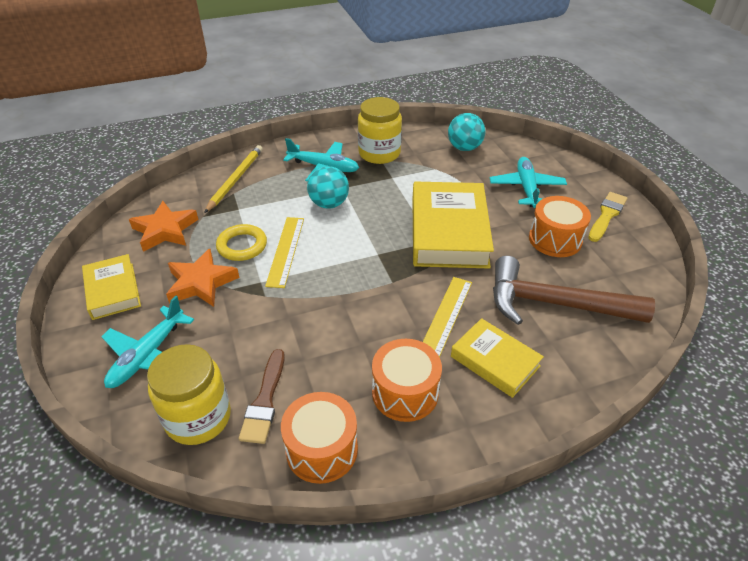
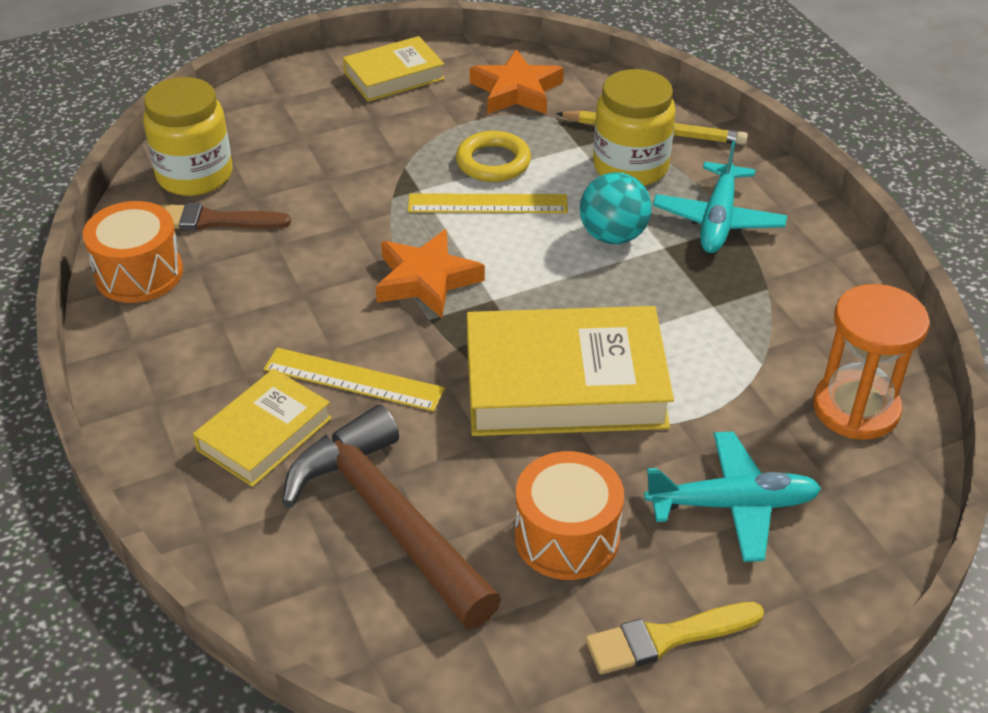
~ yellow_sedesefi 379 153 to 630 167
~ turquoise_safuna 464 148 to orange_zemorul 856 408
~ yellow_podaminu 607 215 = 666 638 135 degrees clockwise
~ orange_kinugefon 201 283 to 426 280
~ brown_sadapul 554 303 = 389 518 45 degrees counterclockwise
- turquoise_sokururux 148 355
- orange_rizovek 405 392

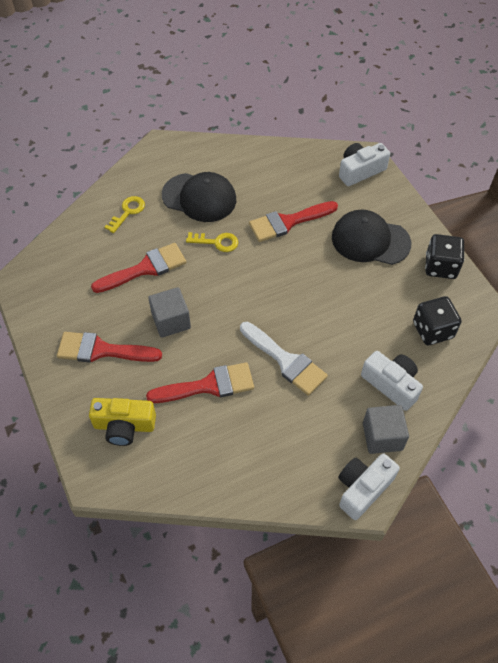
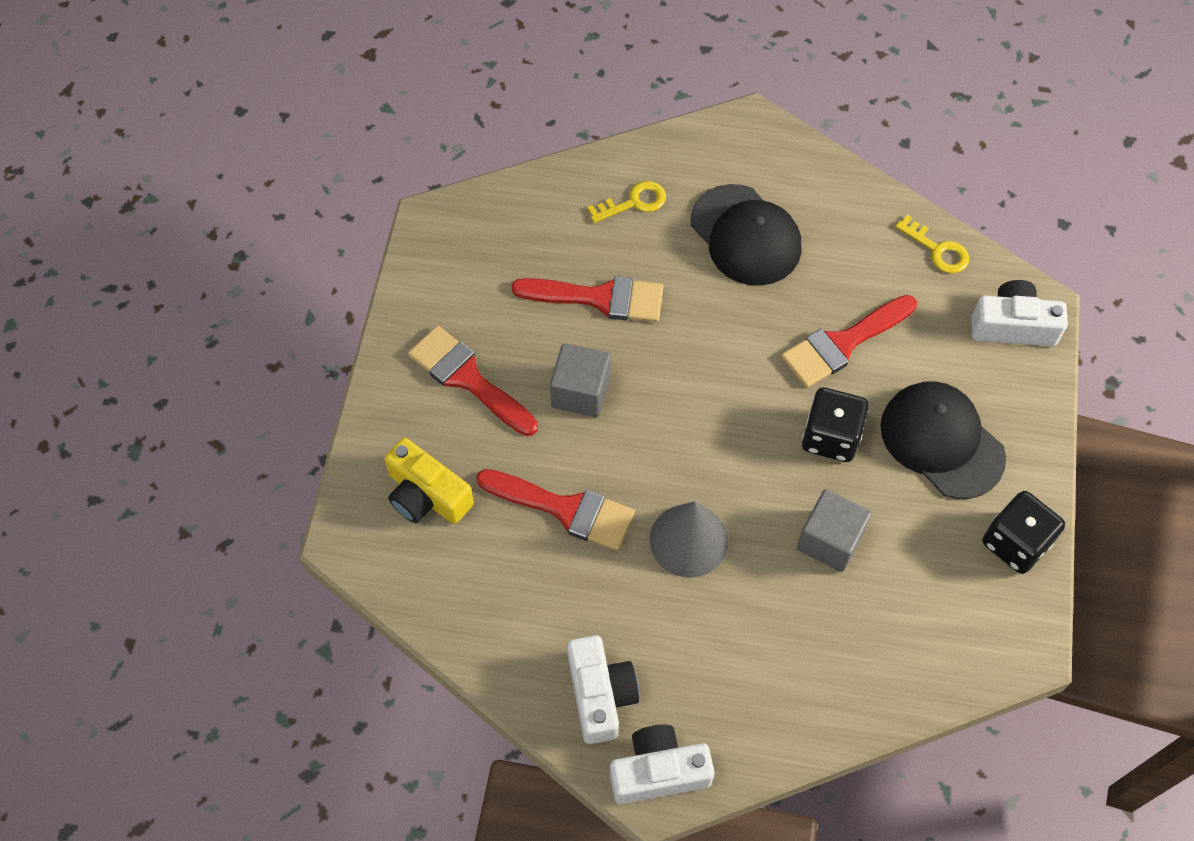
~ red_podaminu 288 222 = 842 344 45 degrees counterclockwise
~ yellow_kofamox 217 242 to 937 250
~ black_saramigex 432 330 to 830 437
~ white_podaminu 286 361 to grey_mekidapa 688 540
~ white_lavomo 391 384 to 600 694
~ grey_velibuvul 382 436 to 829 540

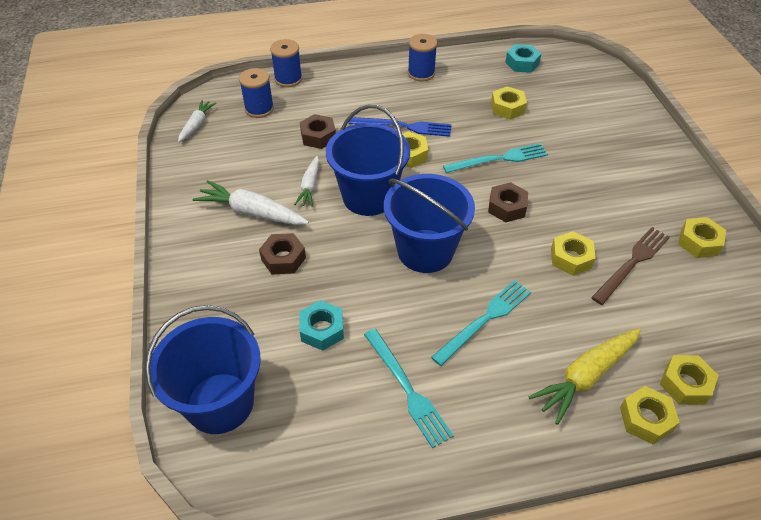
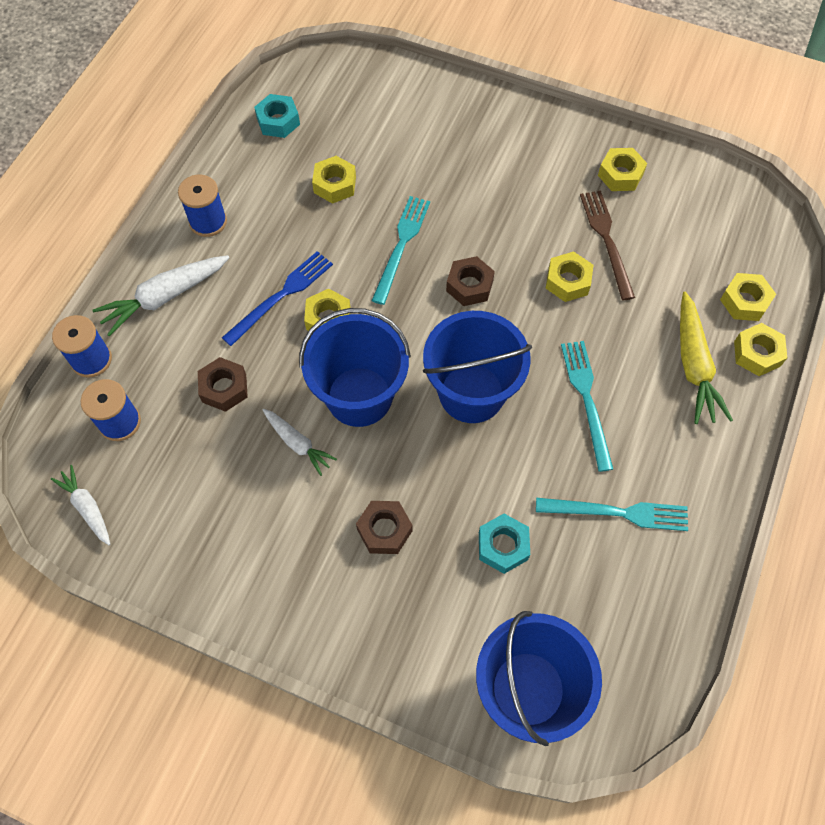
~ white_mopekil 252 212 to 165 297

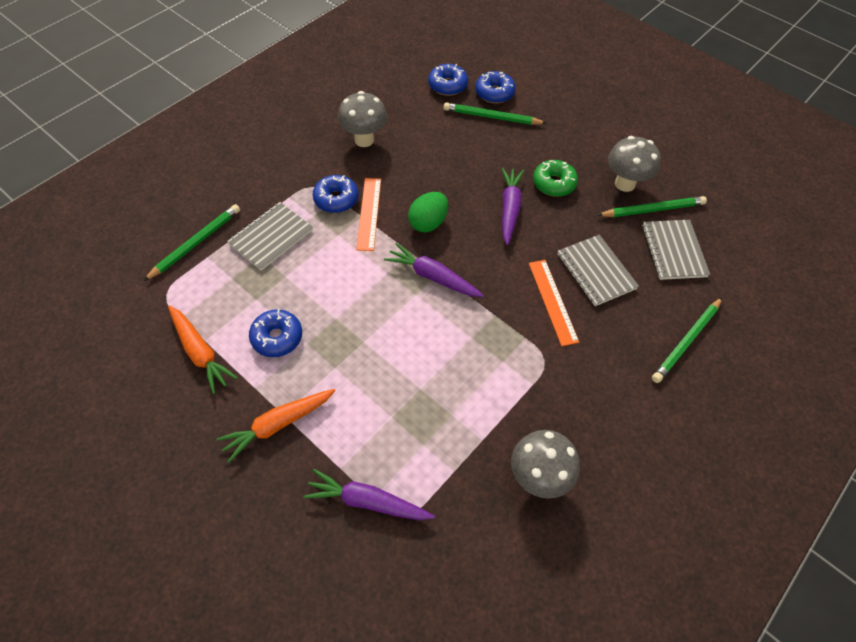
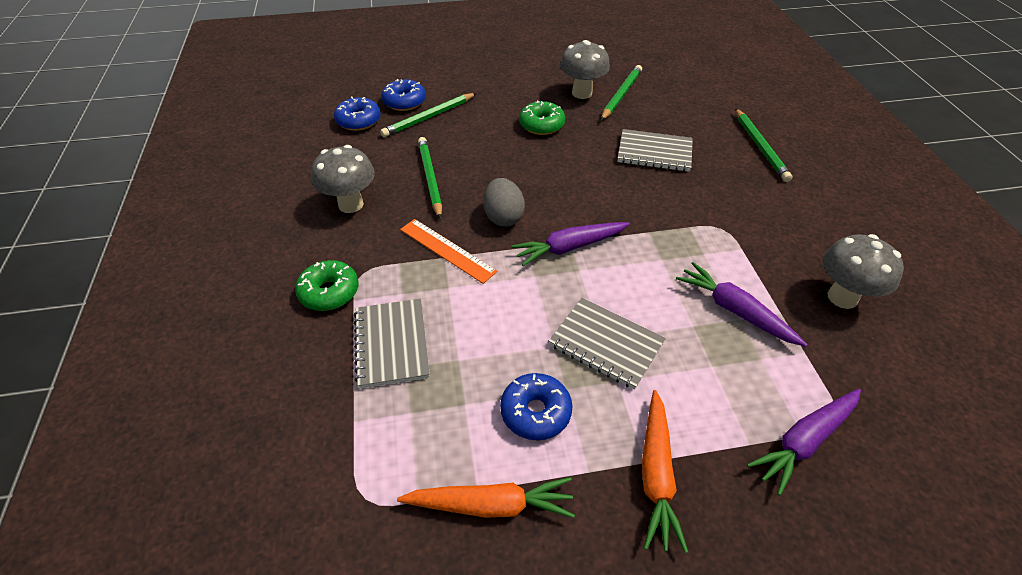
~ purple_mopekil 509 209 to 735 310
- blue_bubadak 336 199
~ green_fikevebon 428 223 to grey_fikevebon 503 217
~ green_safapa 196 243 to 430 178
~ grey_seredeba 673 251 to 606 344
- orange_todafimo 552 301
+ green_bubadak 329 292

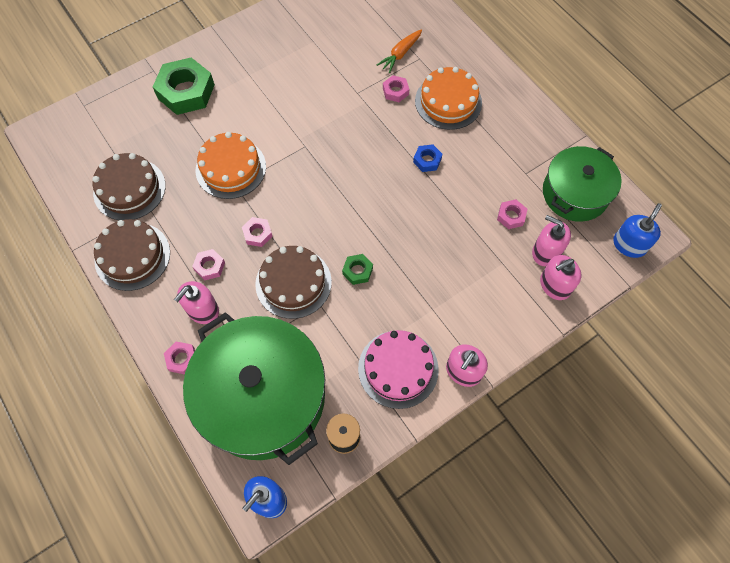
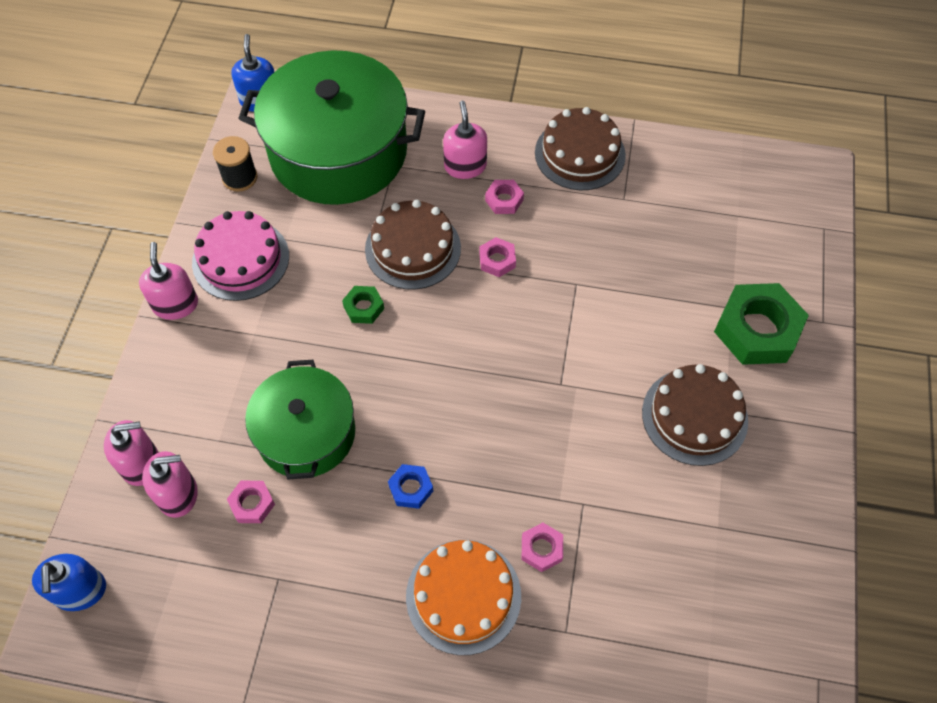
- orange_mopekil 400 54
- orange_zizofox 231 168
~ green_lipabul 575 193 to 306 433
~ brown_zizofox 129 189 to 694 416
~ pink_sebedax 554 285 = 141 463 60 degrees clockwise
- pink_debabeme 182 359

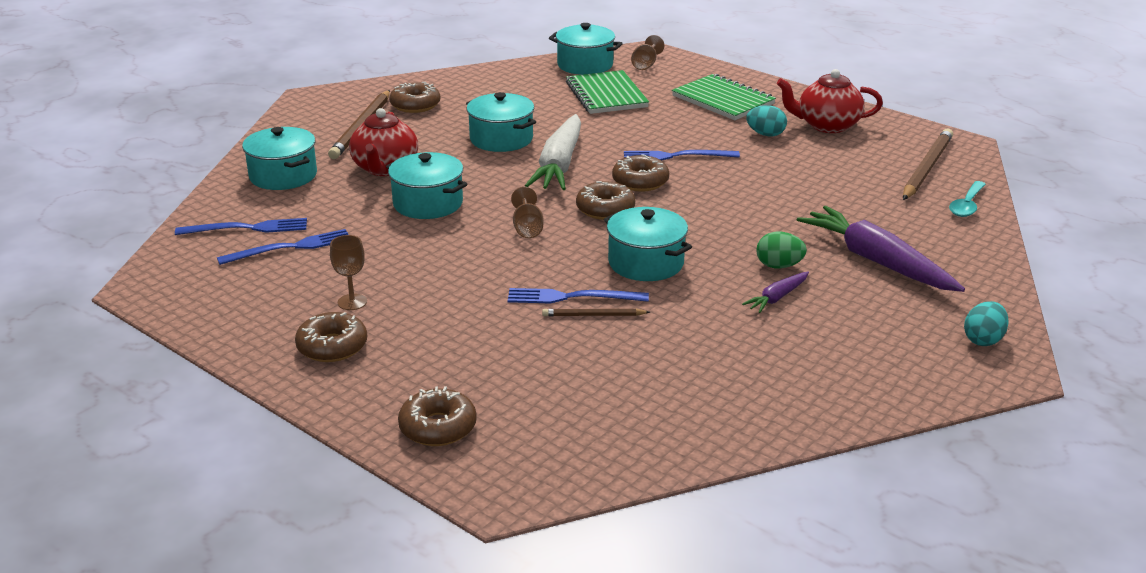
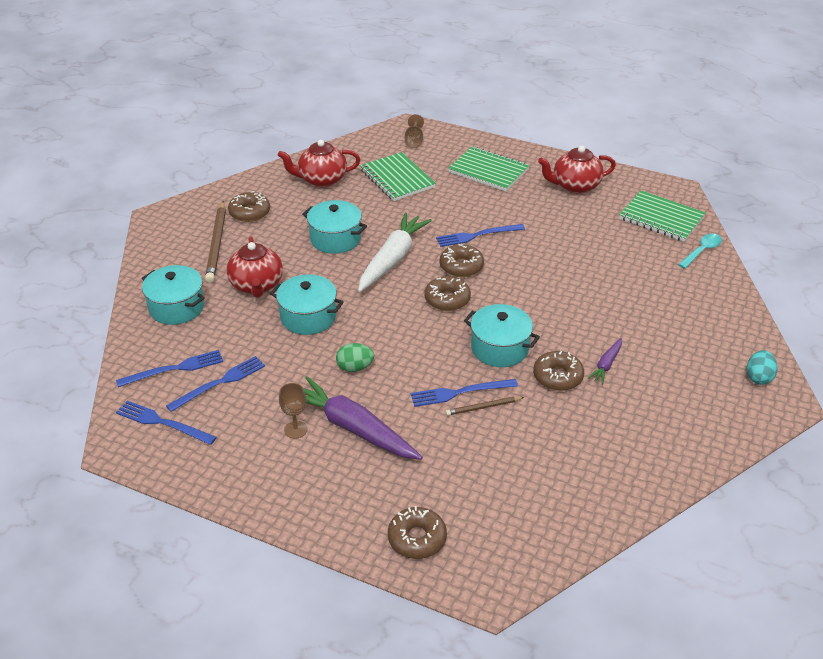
- turquoise_lipabul 585 65
- turquoise_fikevebon 765 134
~ white_mopekil 559 165 = 392 259 150 degrees counterclockwise
~ brown_safapa 926 168 to green_seredeba 661 218
~ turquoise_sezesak 967 205 = 702 251 150 degrees counterclockwise
- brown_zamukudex 527 228
~ purple_mopekil 877 261 to 353 428
~ green_fikevebon 779 266 to 355 367
~ brown_bubadak 332 346 to 557 376
+ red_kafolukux 321 180
+ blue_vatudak 163 423

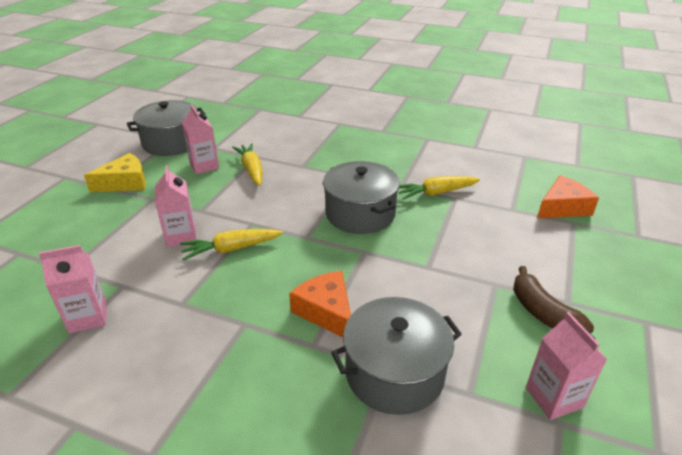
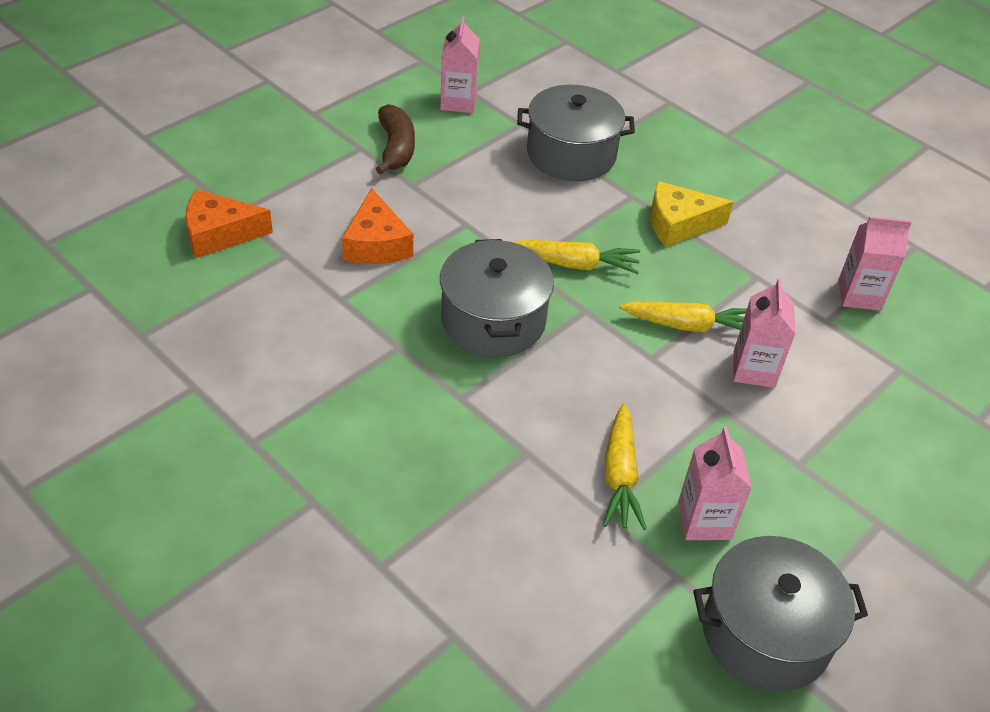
~ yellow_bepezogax 125 183 to 678 224
~ yellow_mopekil 436 193 to 576 264
~ orange_bepezogax 326 311 to 376 244

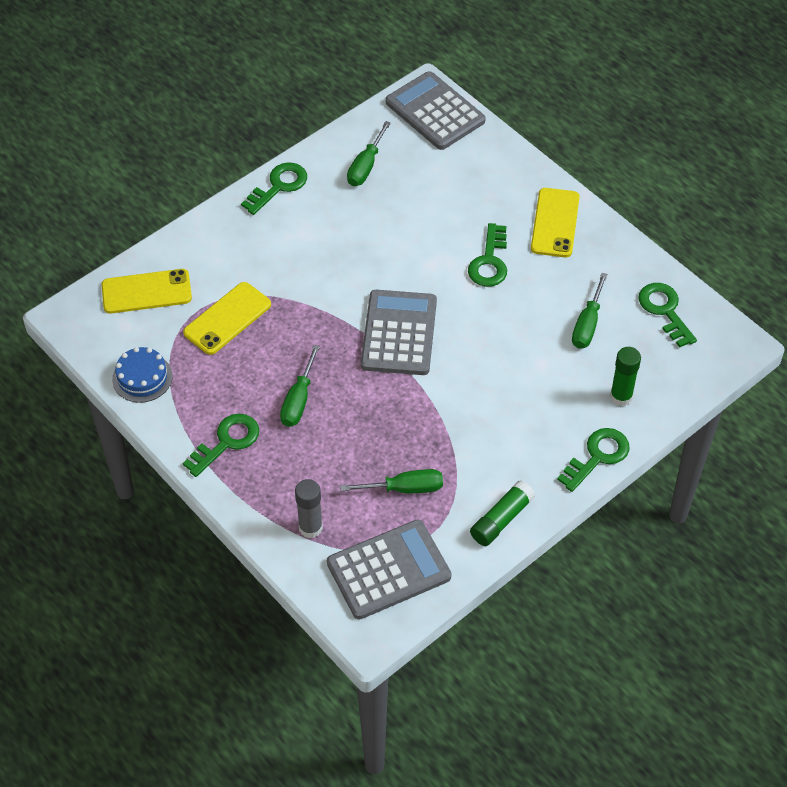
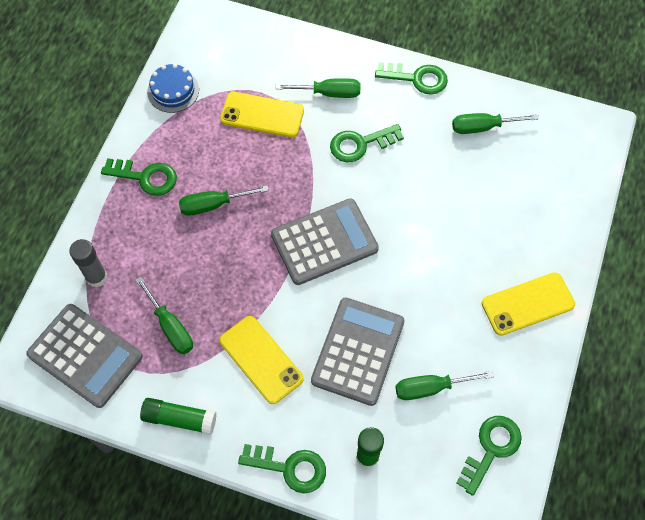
~ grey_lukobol 435 111 to 358 351
~ green_kofamox 489 262 to 360 144
~ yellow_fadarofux 146 292 to 261 359
+ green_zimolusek 329 93

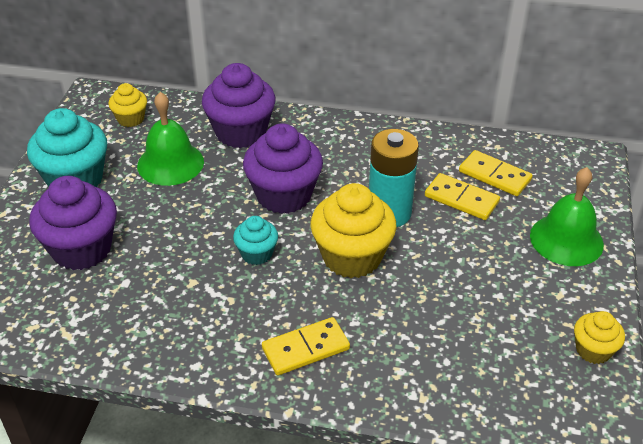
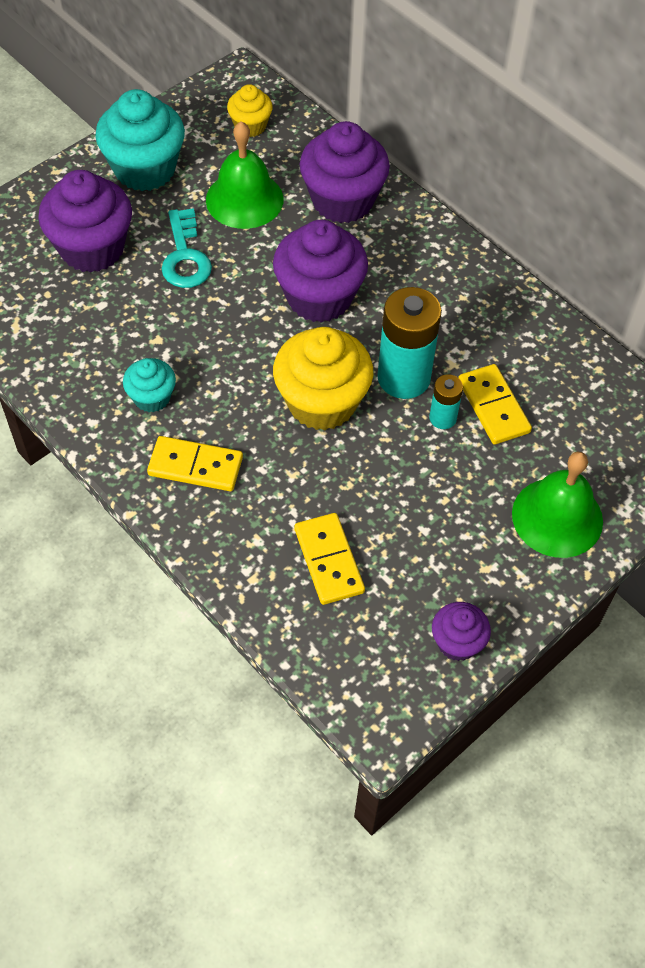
~ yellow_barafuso 494 176 to 328 560
~ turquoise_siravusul 256 254 to 152 397
~ yellow_siravusul 593 350 to purple_siravusul 457 642
+ turquoise_kofamox 185 256
+ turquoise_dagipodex 443 418

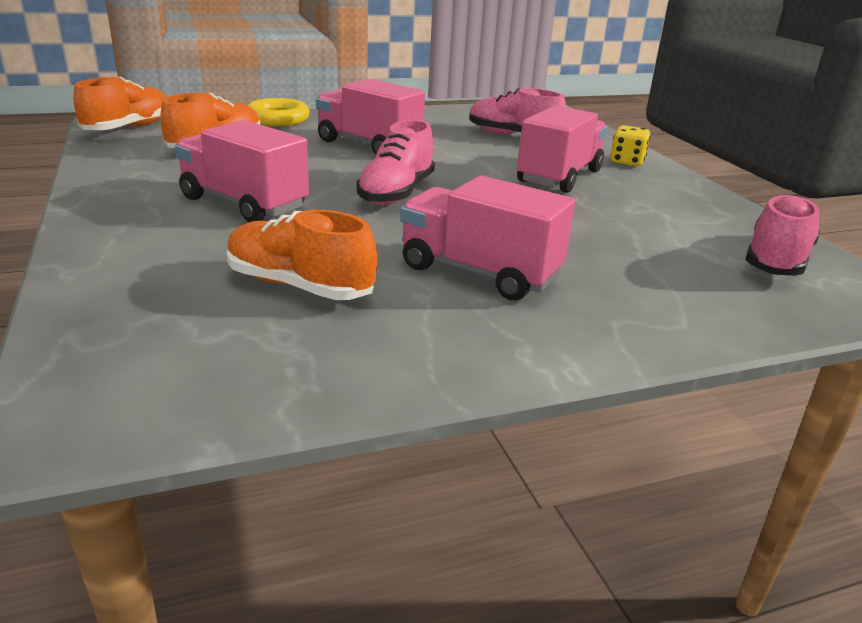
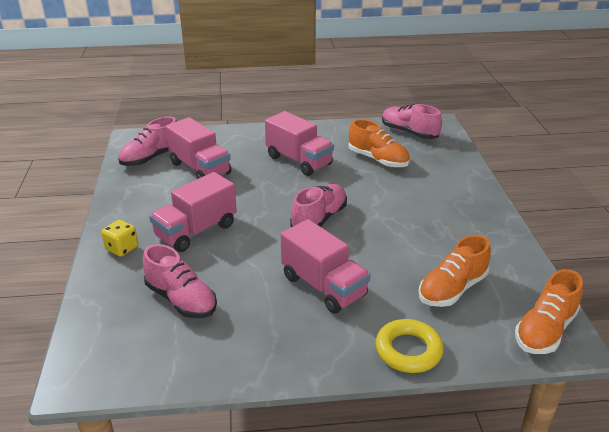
~ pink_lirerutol 244 203 to 200 168
+ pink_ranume 409 133

